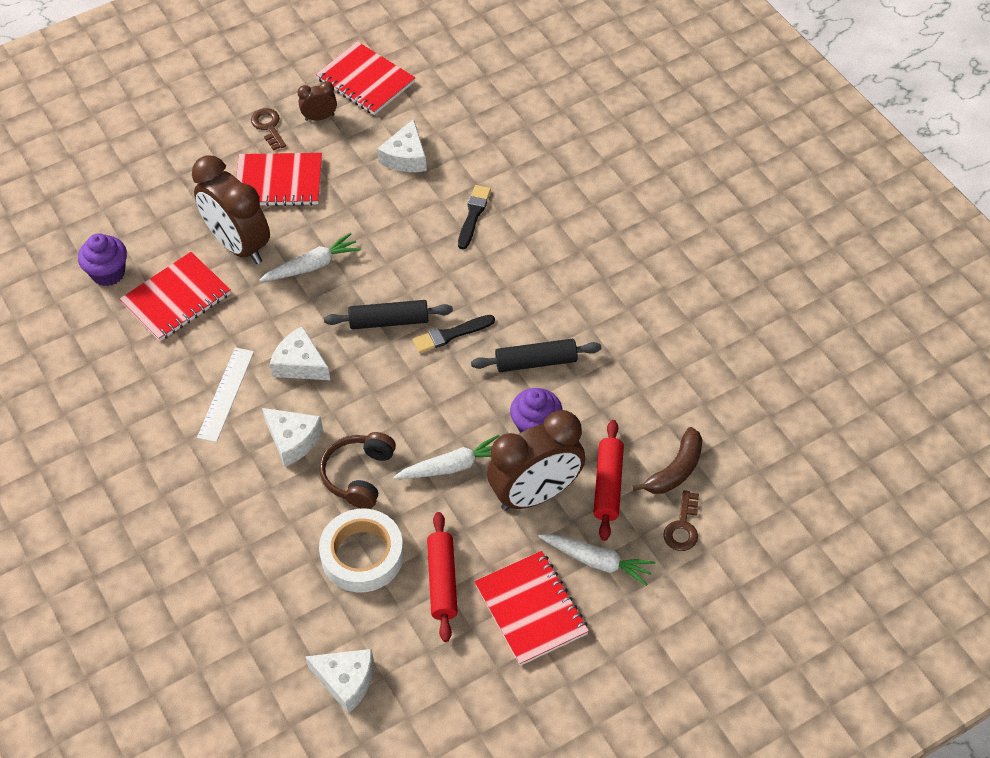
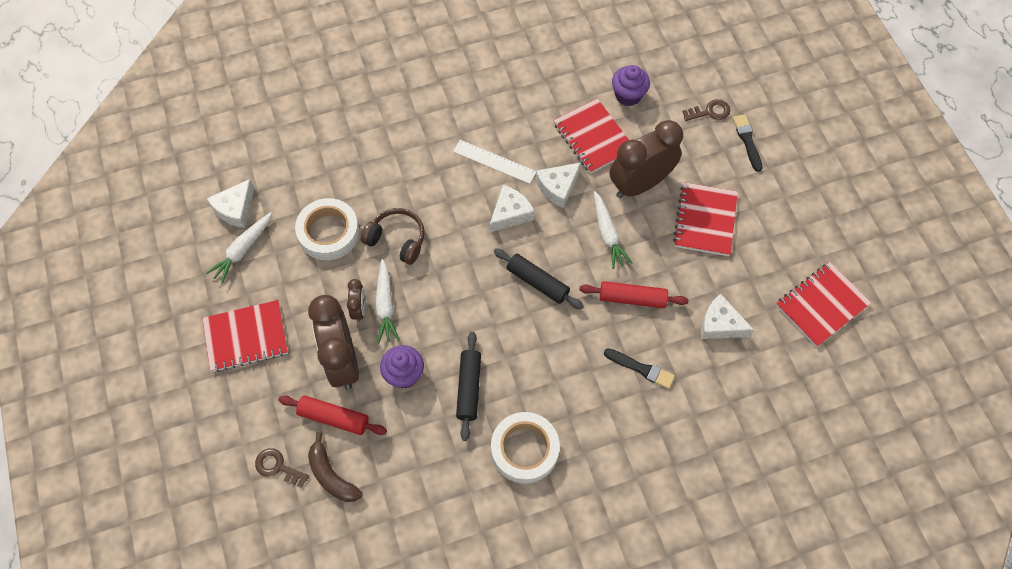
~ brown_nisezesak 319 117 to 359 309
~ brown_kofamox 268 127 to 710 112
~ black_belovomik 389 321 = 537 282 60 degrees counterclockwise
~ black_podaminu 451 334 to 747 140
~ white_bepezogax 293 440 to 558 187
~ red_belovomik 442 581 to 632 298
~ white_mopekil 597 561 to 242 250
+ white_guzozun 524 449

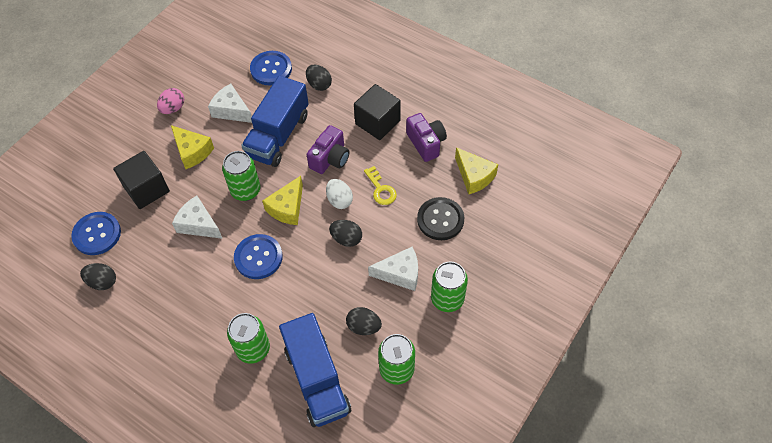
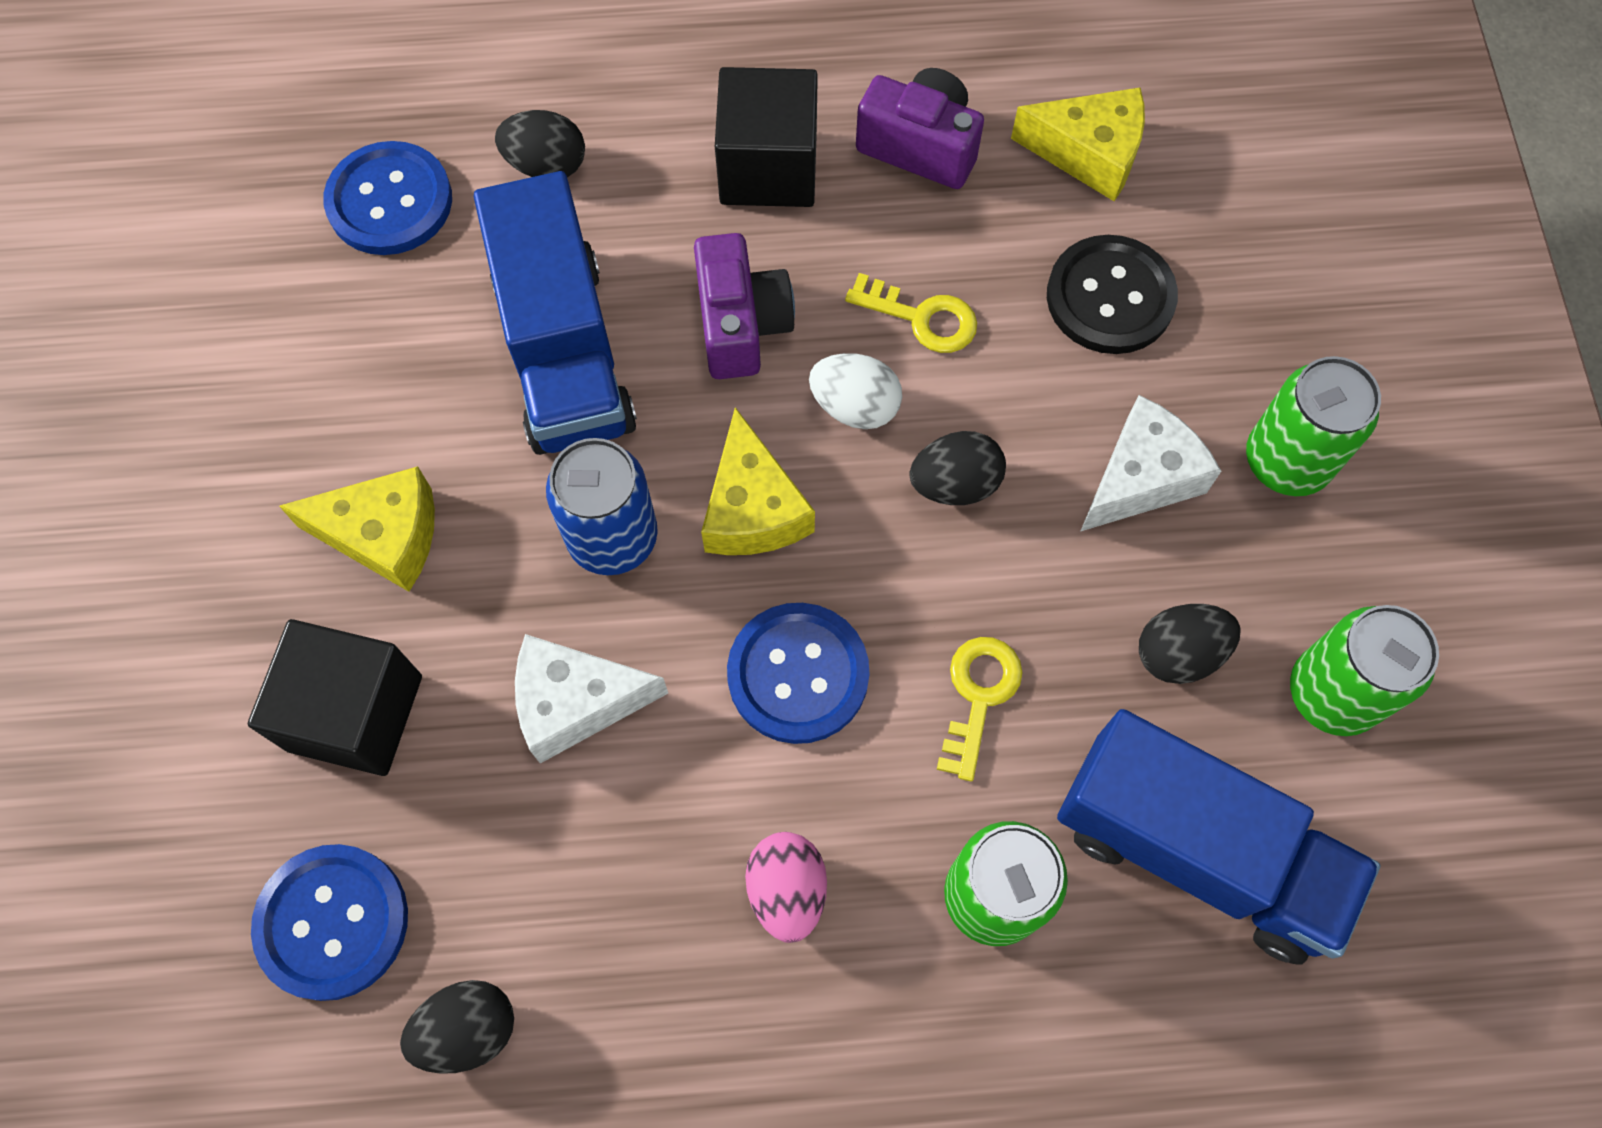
- white_bepezogax 231 110
~ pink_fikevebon 173 108 to 787 891
~ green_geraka 245 190 to blue_geraka 613 538
+ yellow_kofamox 979 696

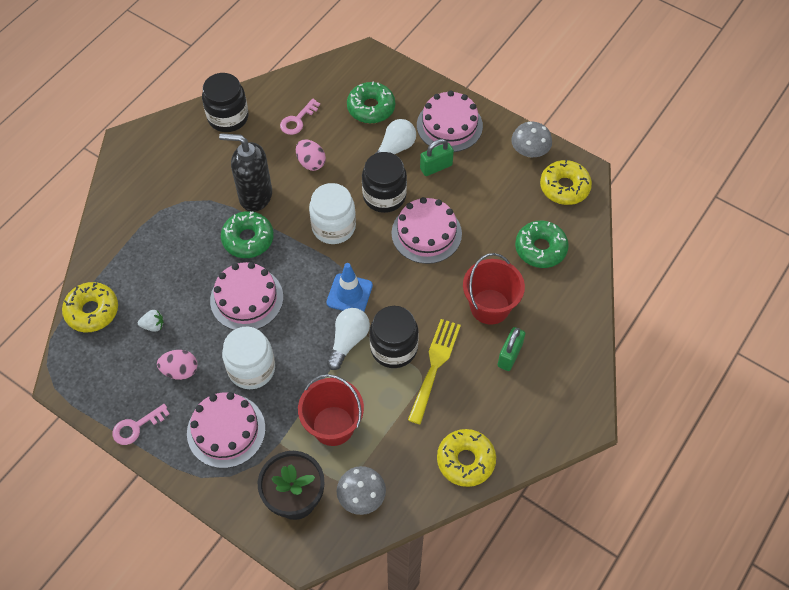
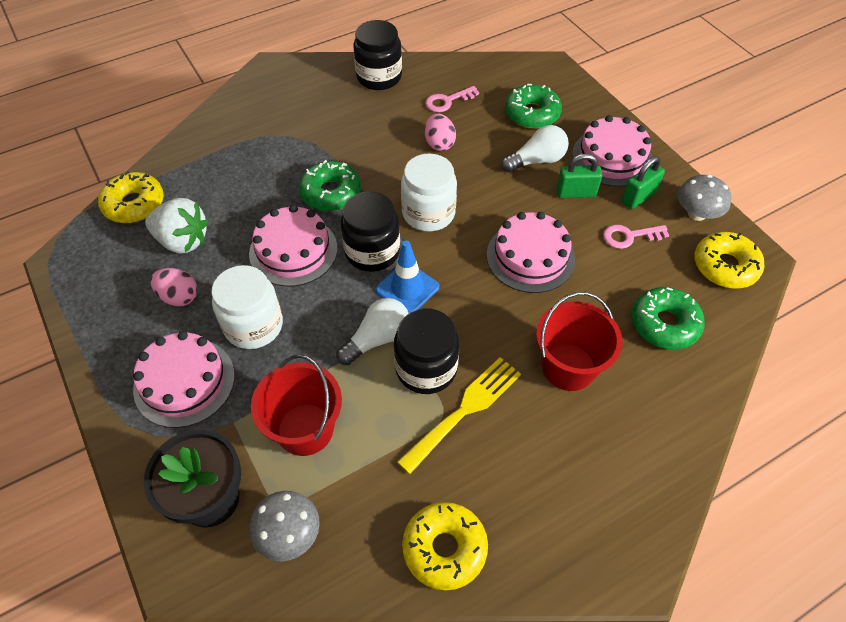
- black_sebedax 255 196
~ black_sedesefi 384 196 to 372 252
~ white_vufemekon 153 325 = 182 241 x2.09
~ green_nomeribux 509 355 to 638 197
~ pink_kofamox 136 427 to 629 236

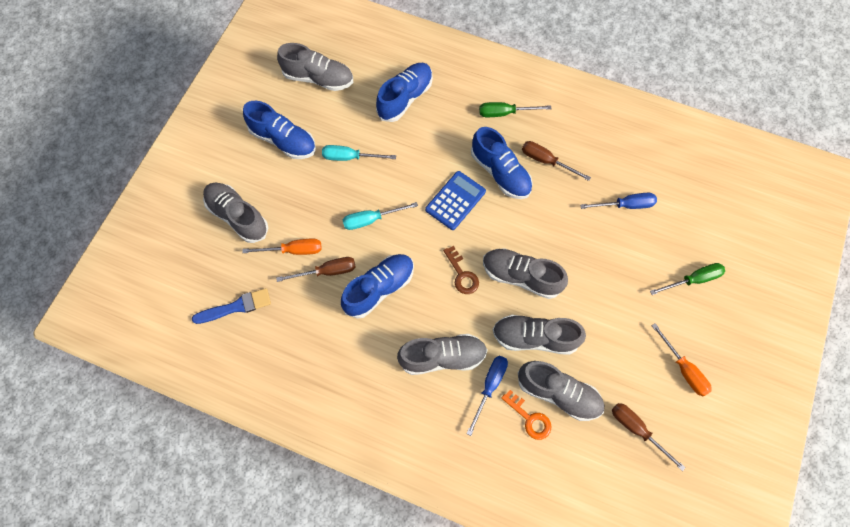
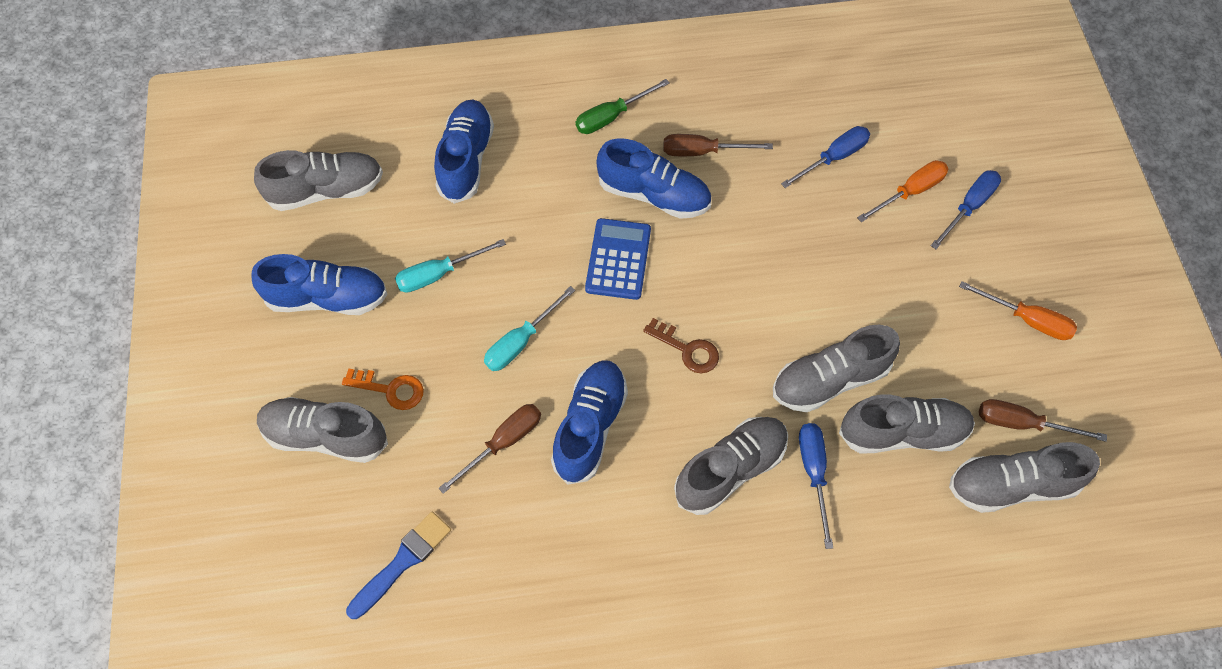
~ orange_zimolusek 293 250 to 910 192
~ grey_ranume 521 276 to 1011 485
~ green_zimolusek 693 280 to blue_zimolusek 969 207
~ orange_kofamox 529 418 to 390 389

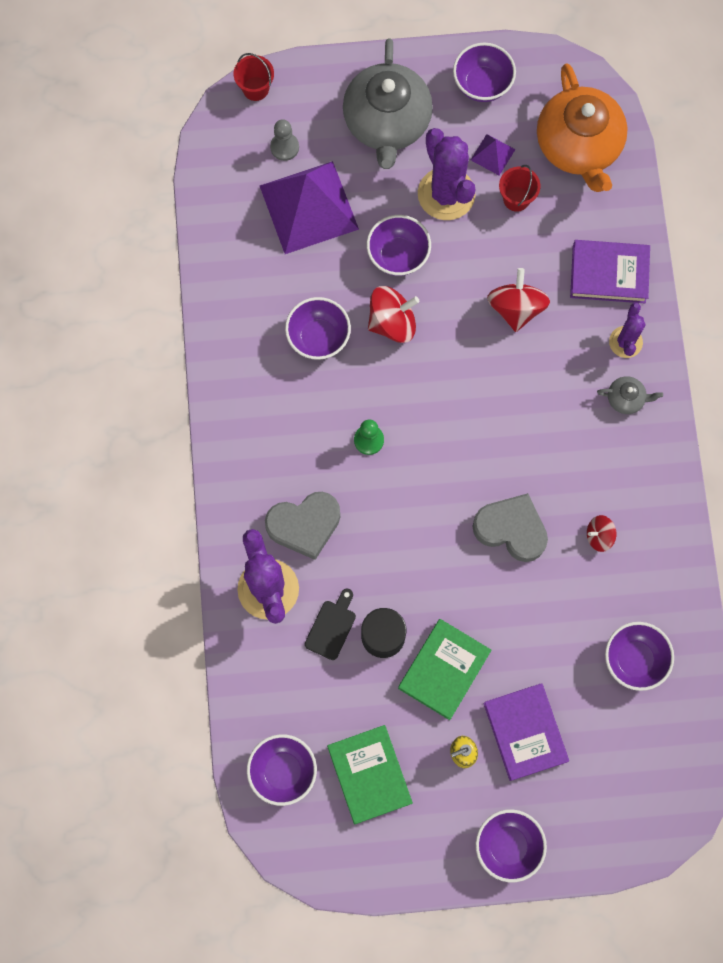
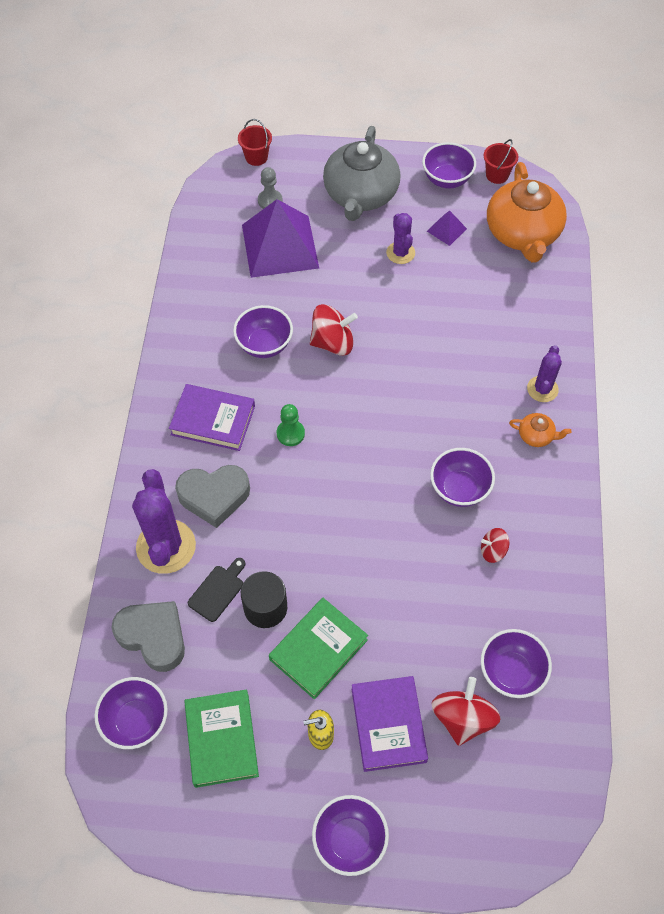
~ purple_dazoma 446 194 = 400 253 x0.57
~ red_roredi 516 199 to 497 175
~ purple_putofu 398 255 to 459 489
~ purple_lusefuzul 609 274 to 213 420
~ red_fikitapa 516 308 to 462 718
~ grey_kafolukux 626 399 to orange_kafolukux 536 436
~ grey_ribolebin 511 529 to 153 636

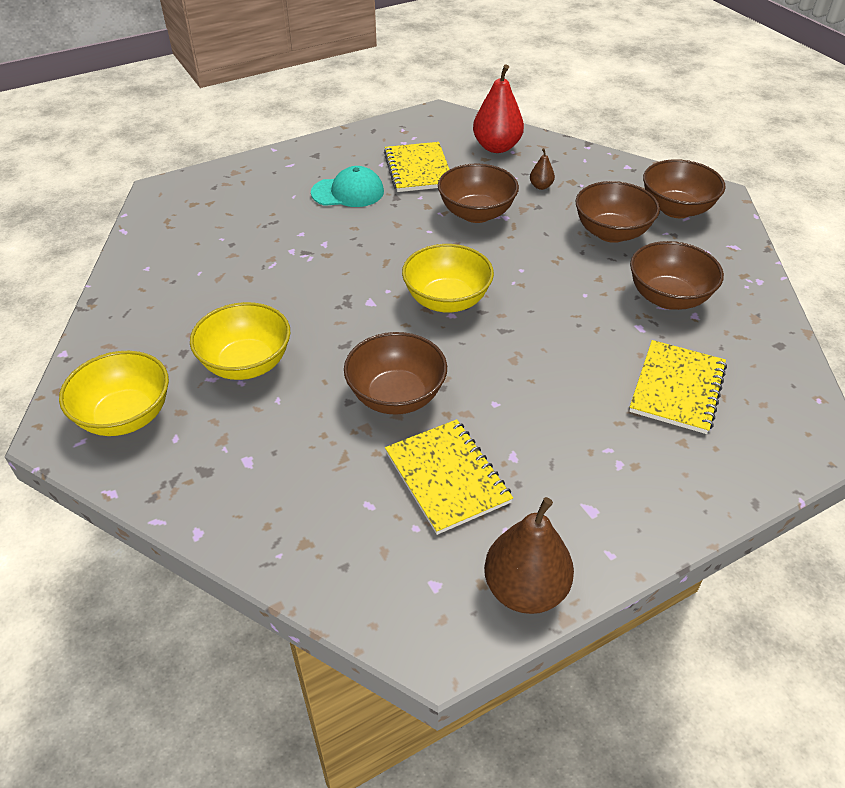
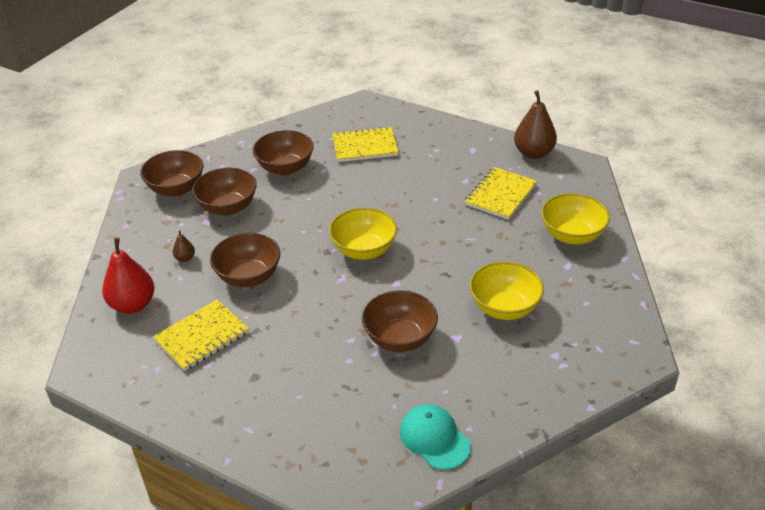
~ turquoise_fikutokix 348 192 to 434 438
~ brown_putofu 396 396 to 400 338
~ yellow_putofu 126 416 to 572 235

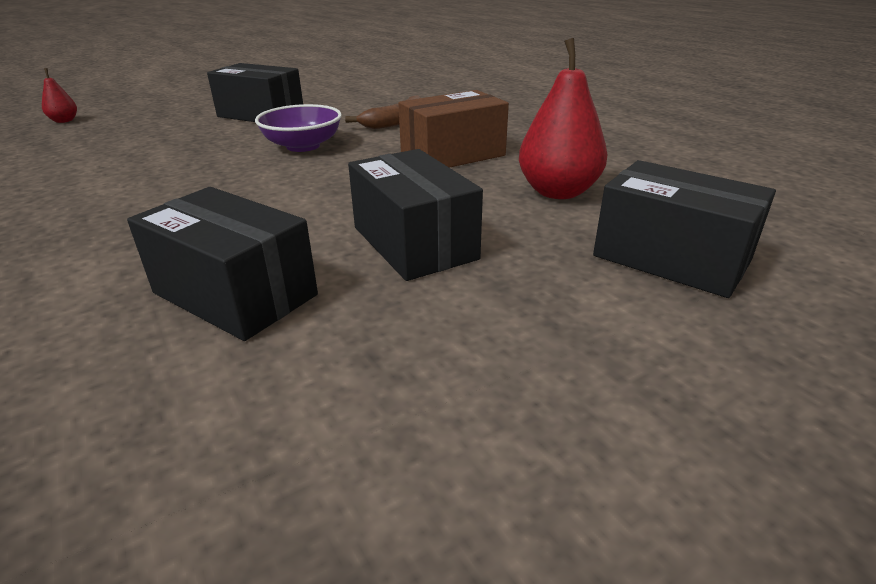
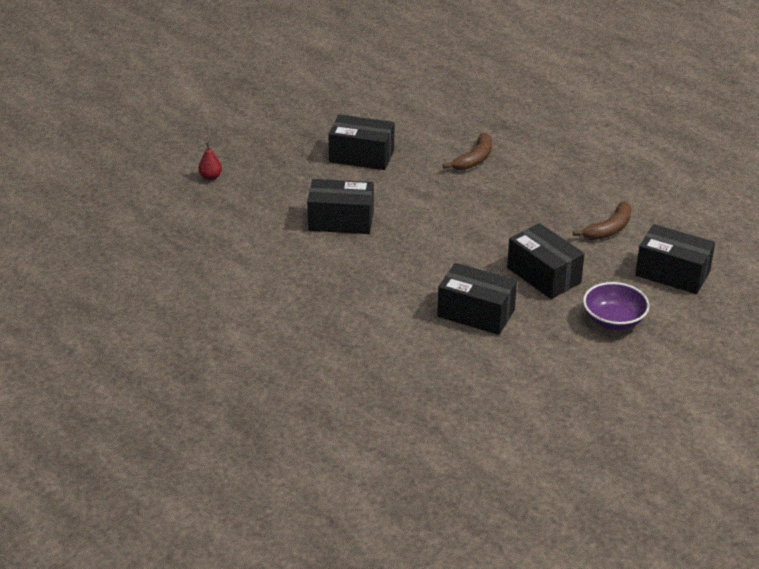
~ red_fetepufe 558 192 to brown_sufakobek 609 229
- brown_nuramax 453 155
~ purple_putofu 303 146 to 613 320
+ black_nuramax 341 221

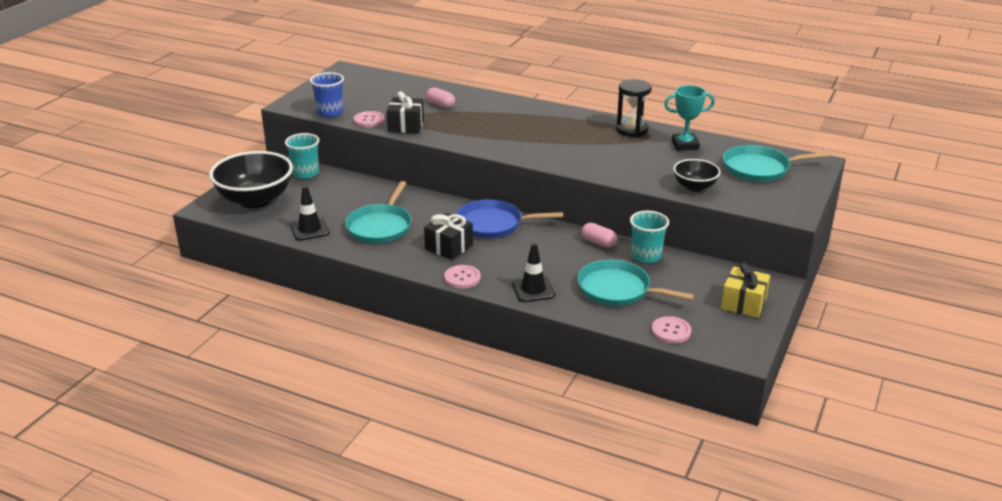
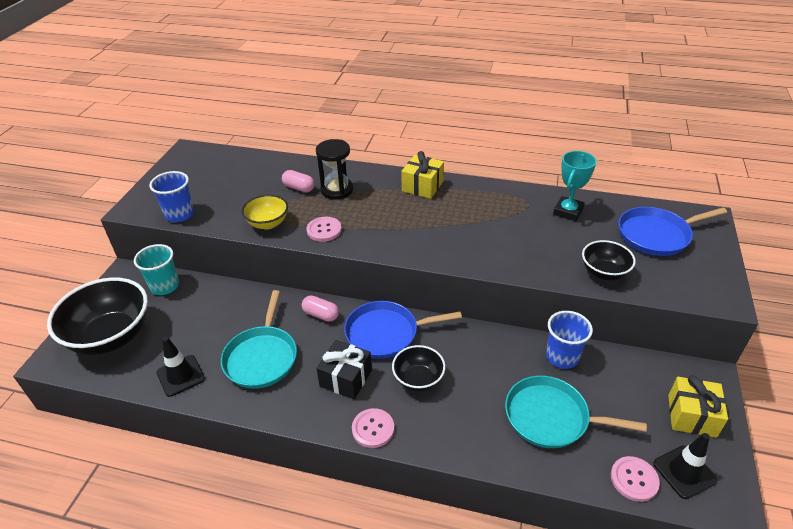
~ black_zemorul 631 130 to 337 190
~ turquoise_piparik 685 145 = 568 211 45 degrees counterclockwise
~ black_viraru 406 126 to yellow_putofu 268 223
~ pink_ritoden 369 120 to 324 230
~ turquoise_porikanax 759 169 to blue_porikanax 656 235
~ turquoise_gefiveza 646 256 to blue_gefiveza 562 357
~ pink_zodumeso 598 243 to 321 314
~ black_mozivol 533 289 to 684 472
+ yellow_viraru 422 186
+ black_putofu 418 379

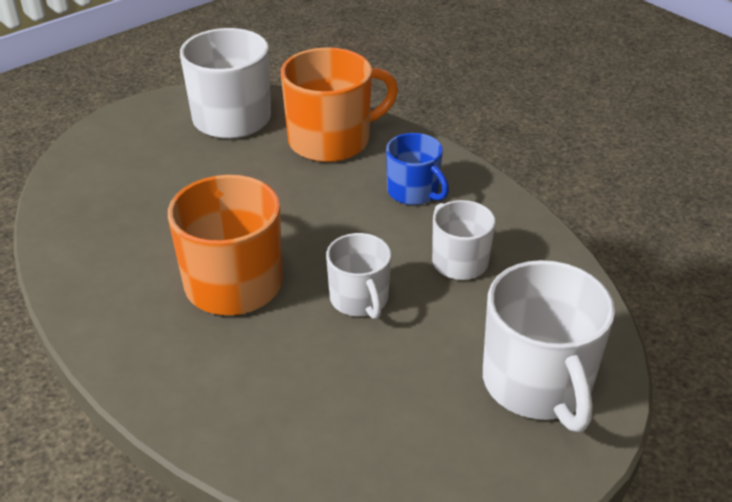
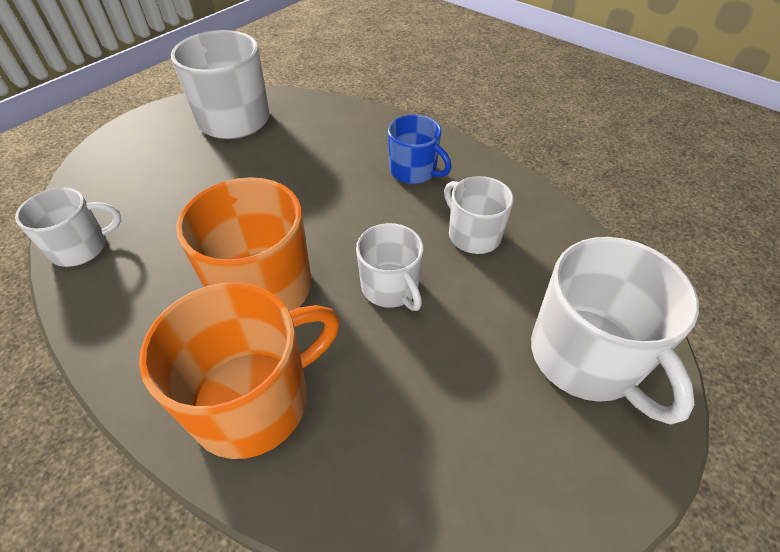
~ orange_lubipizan 331 140 to 254 400
+ white_lubipizan 81 247

